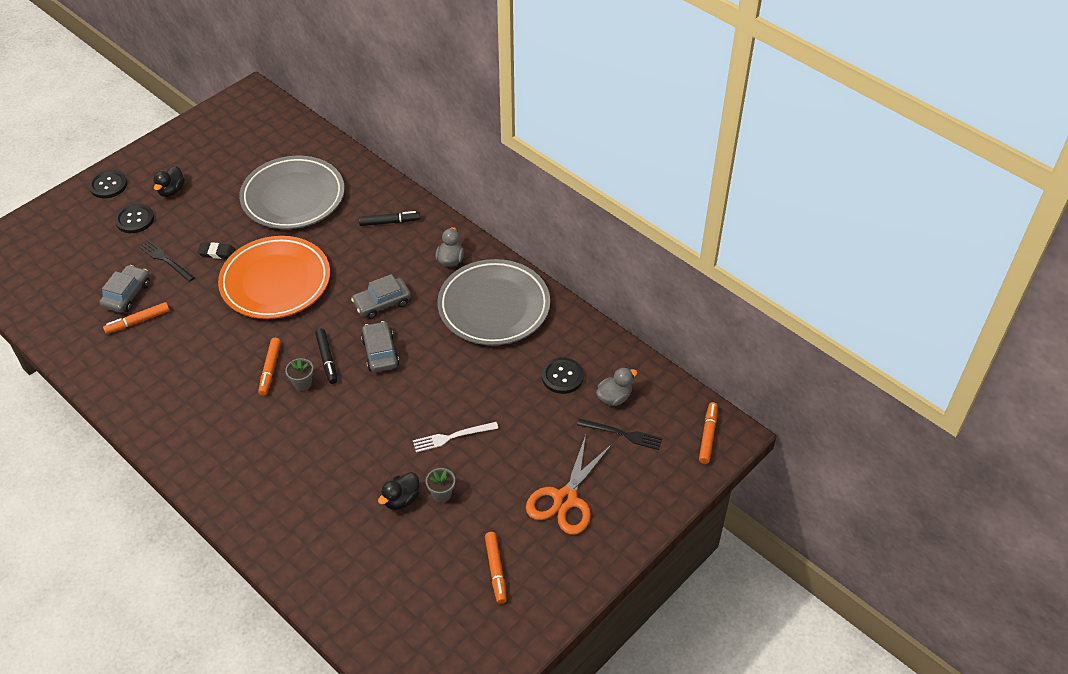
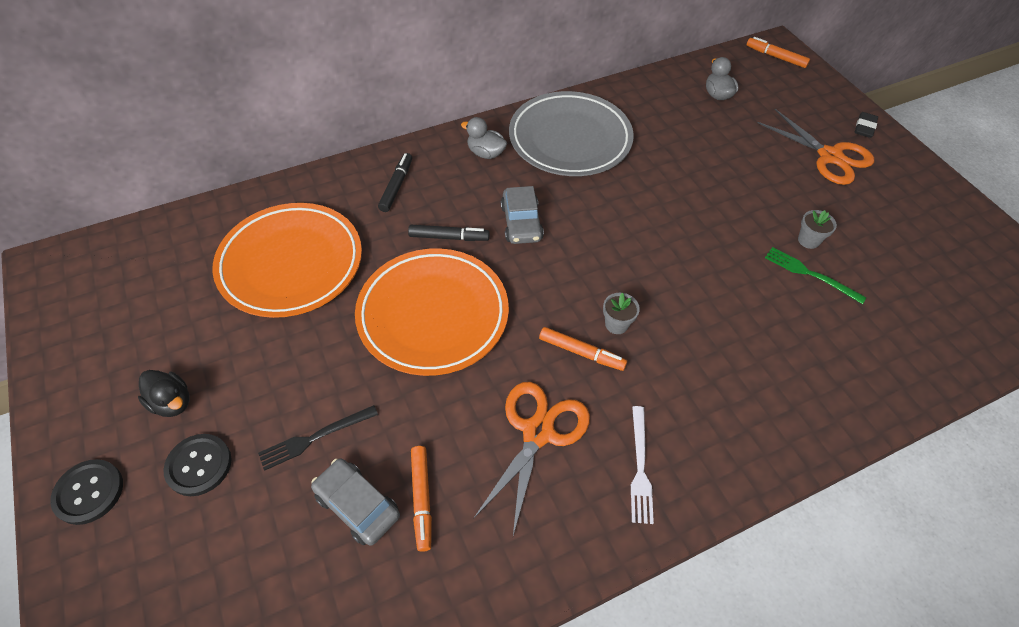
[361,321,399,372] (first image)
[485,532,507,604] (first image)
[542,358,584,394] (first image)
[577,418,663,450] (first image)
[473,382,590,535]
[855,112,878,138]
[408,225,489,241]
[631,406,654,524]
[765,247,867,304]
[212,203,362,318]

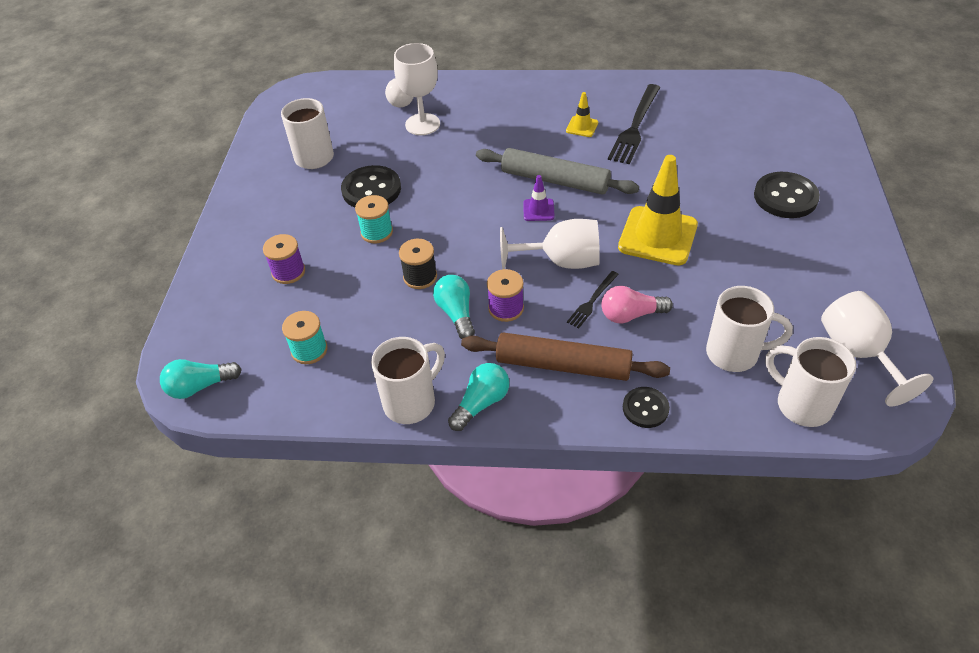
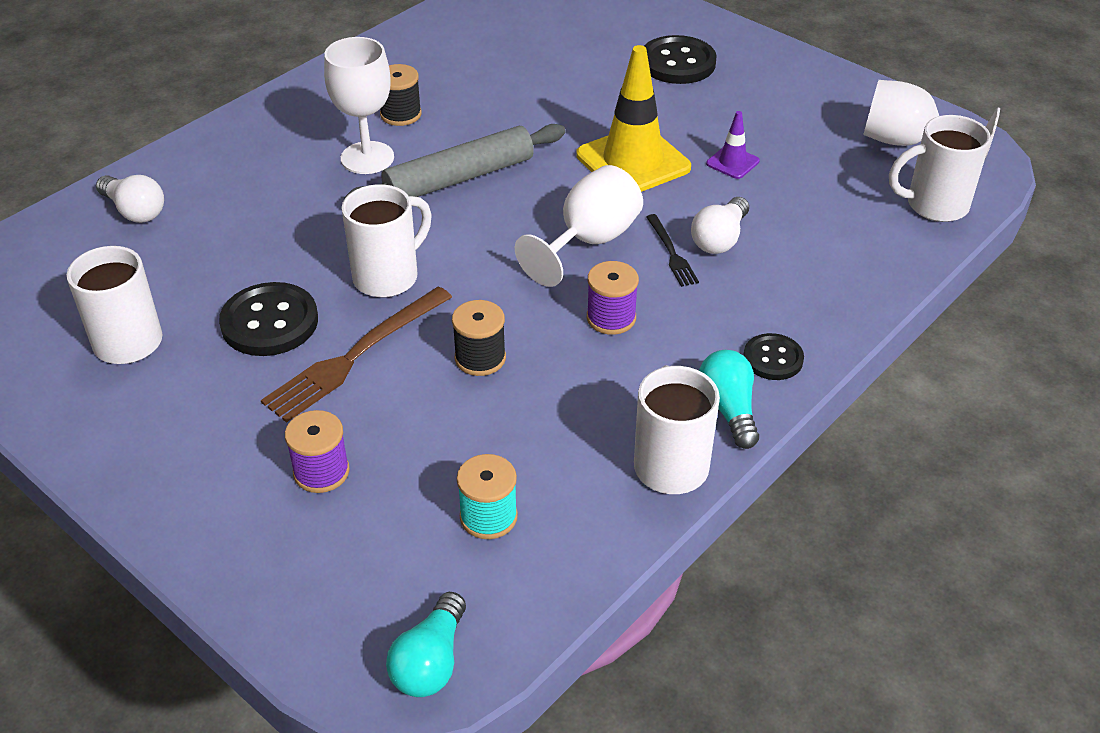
[433,275,475,339] (first image)
[461,332,670,381] (first image)
[608,84,660,164] (first image)
[324,37,394,174]
[706,111,760,179]
[743,333,804,380]
[342,184,432,297]
[261,287,452,423]
[380,64,422,126]
[691,197,749,254]

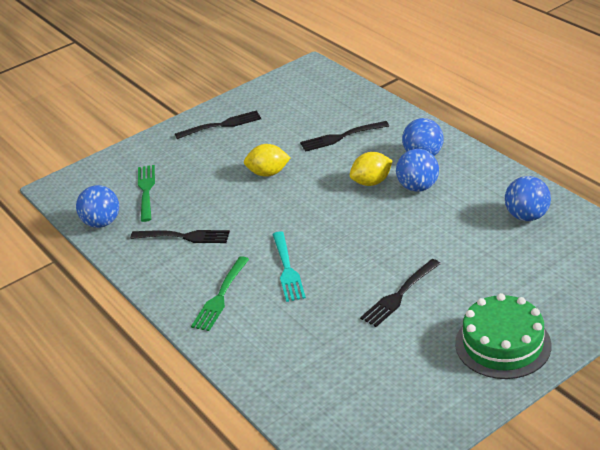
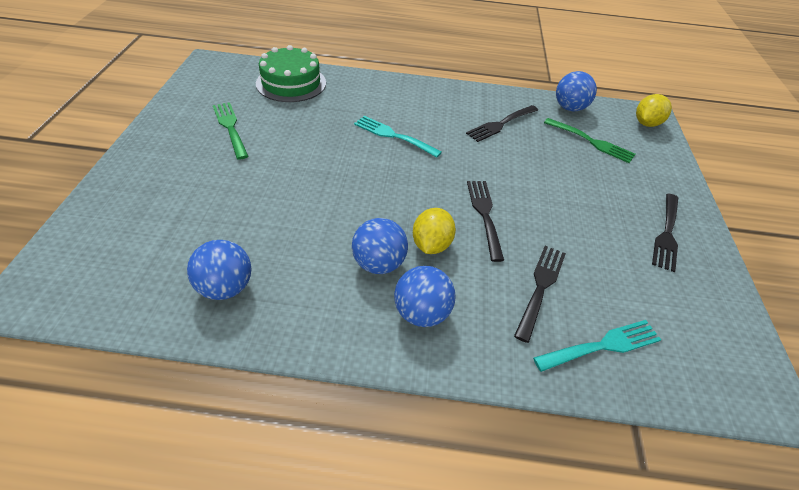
[533,320,661,372]
[213,102,248,160]
[636,94,672,127]
[467,181,504,262]
[256,45,326,102]

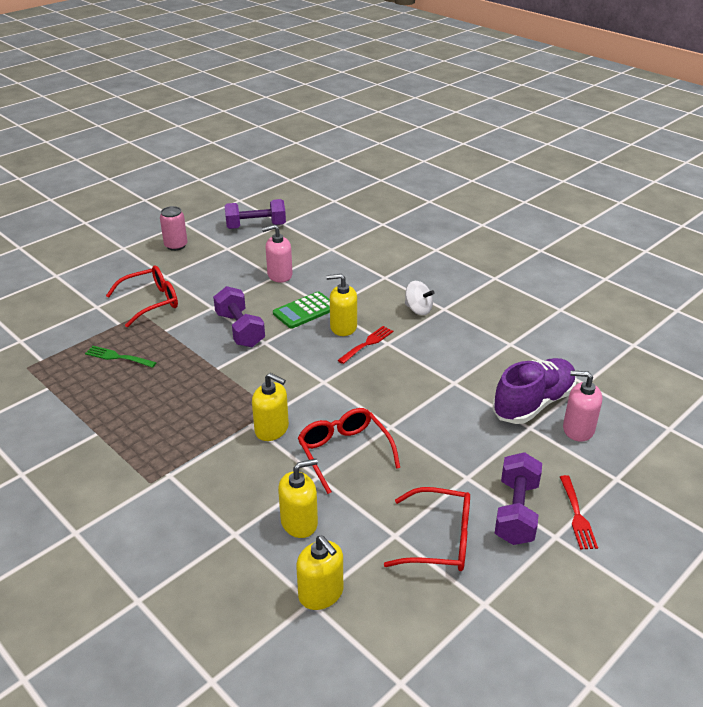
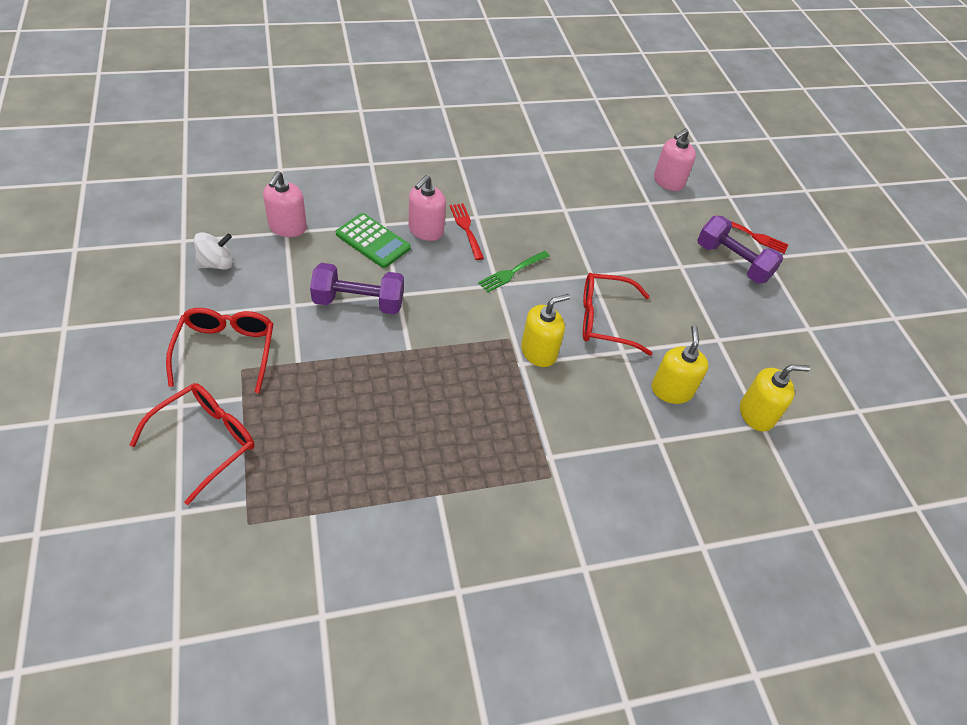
[160,206,188,251] (first image)
[225,199,286,229] (first image)
[492,358,577,424] (first image)
[478,251,550,293]
[130,383,255,505]
[194,232,233,270]
[409,175,446,241]
[336,213,411,268]

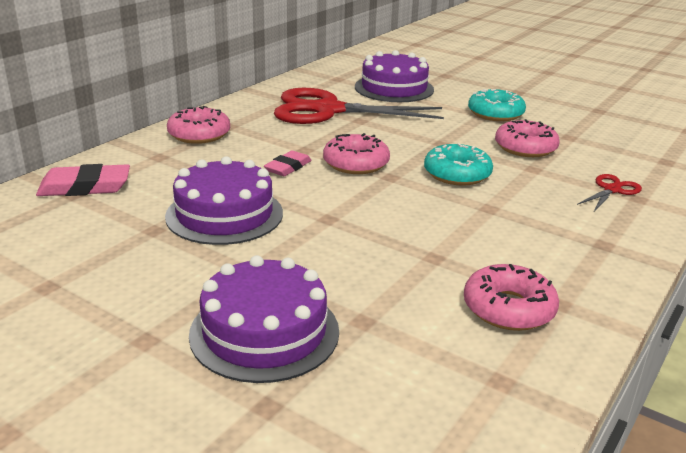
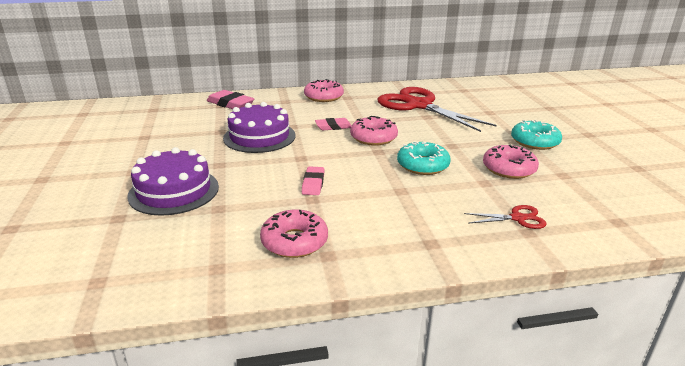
[355,50,434,102] (first image)
[302,166,325,195]

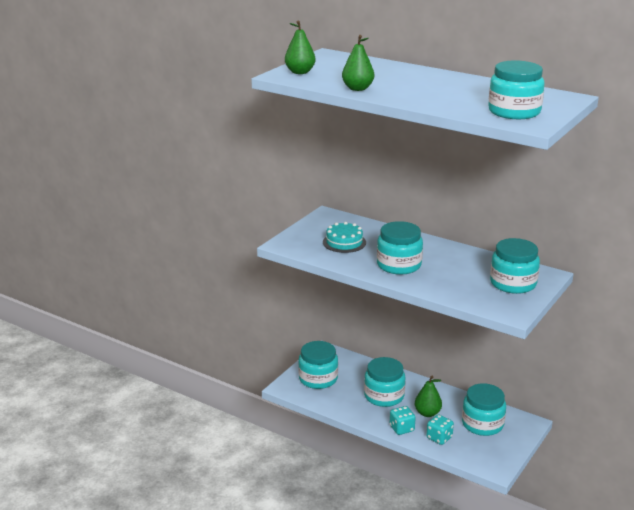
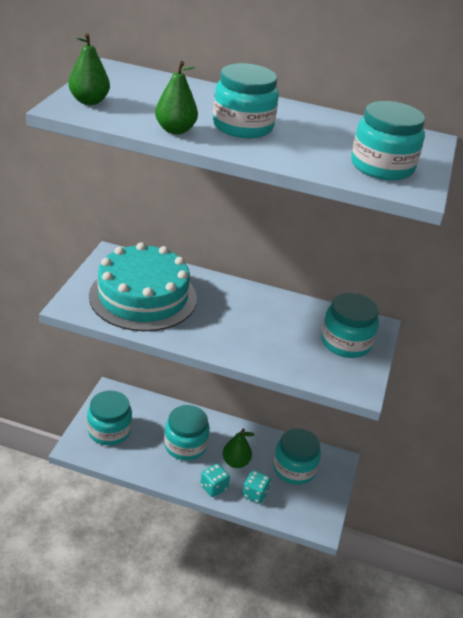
[213,63,279,138]
[89,242,197,331]

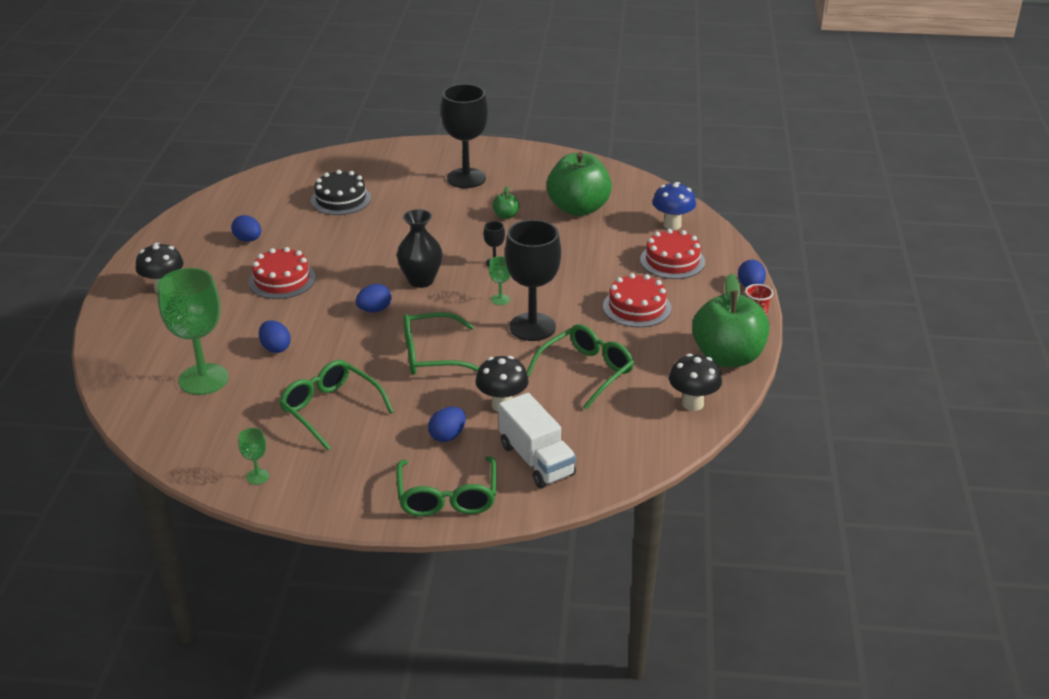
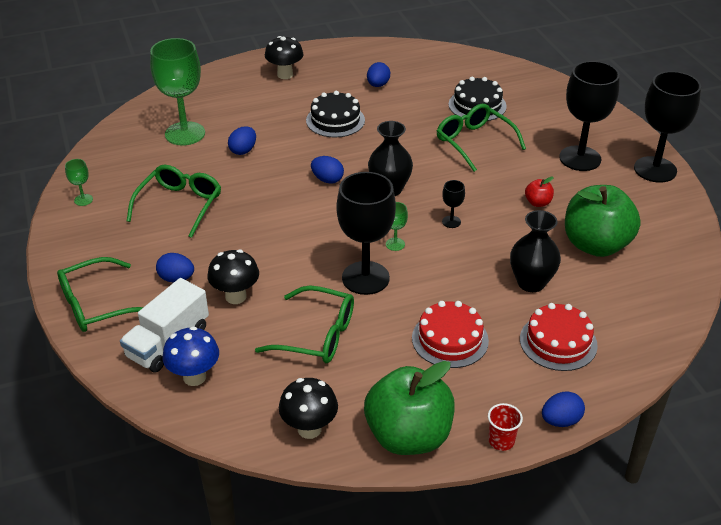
[510,210,561,292]
[634,71,701,183]
[437,104,526,172]
[162,326,219,386]
[306,91,365,137]
[525,176,554,207]

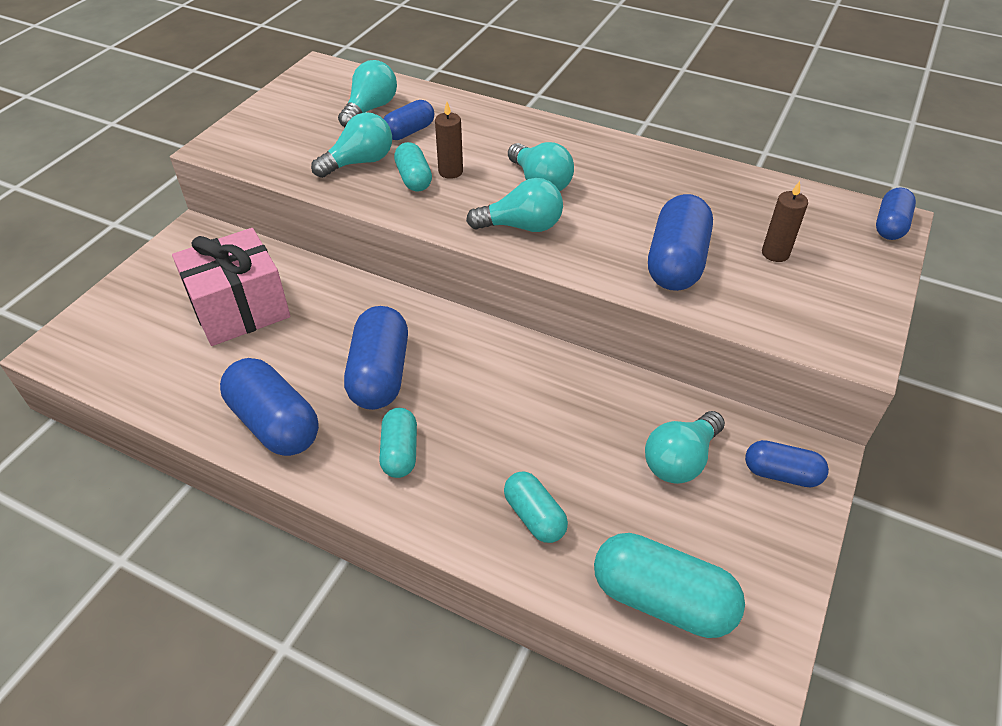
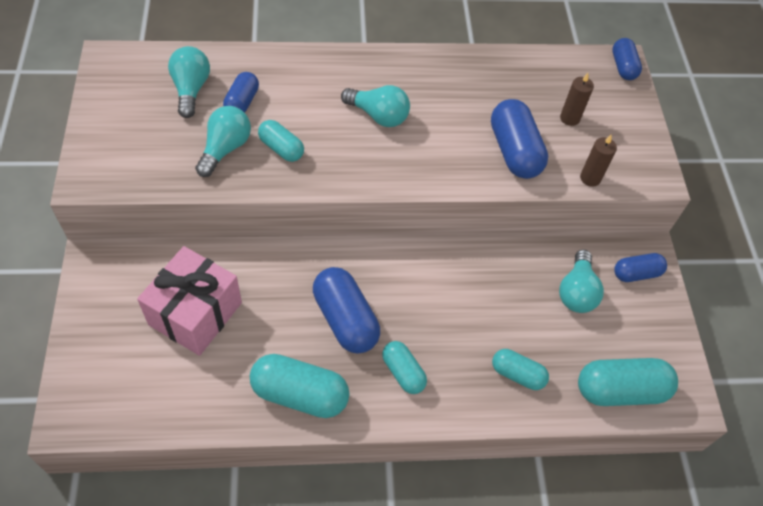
[466,178,563,232] (first image)
[580,135,617,187]
[250,354,350,418]

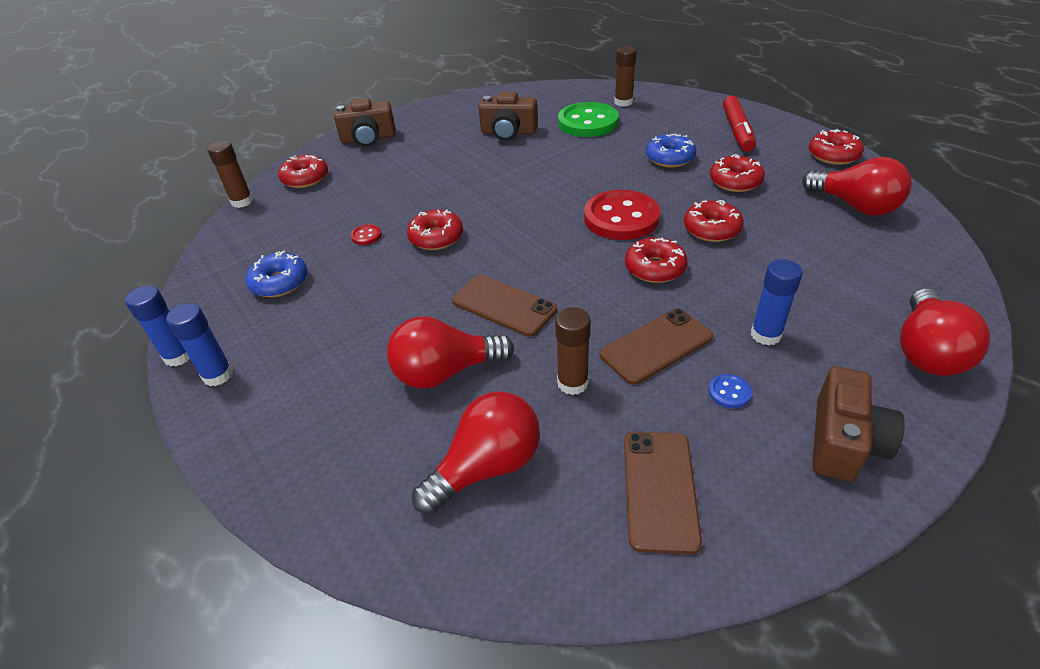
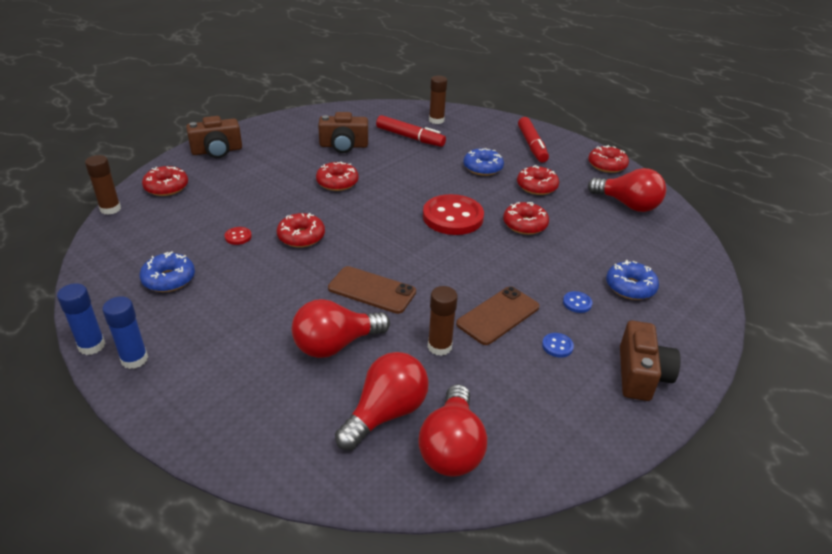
[624,432,702,554] (first image)
[606,260,659,300]
[316,162,359,191]
[418,384,487,477]
[376,115,446,147]
[563,291,592,313]

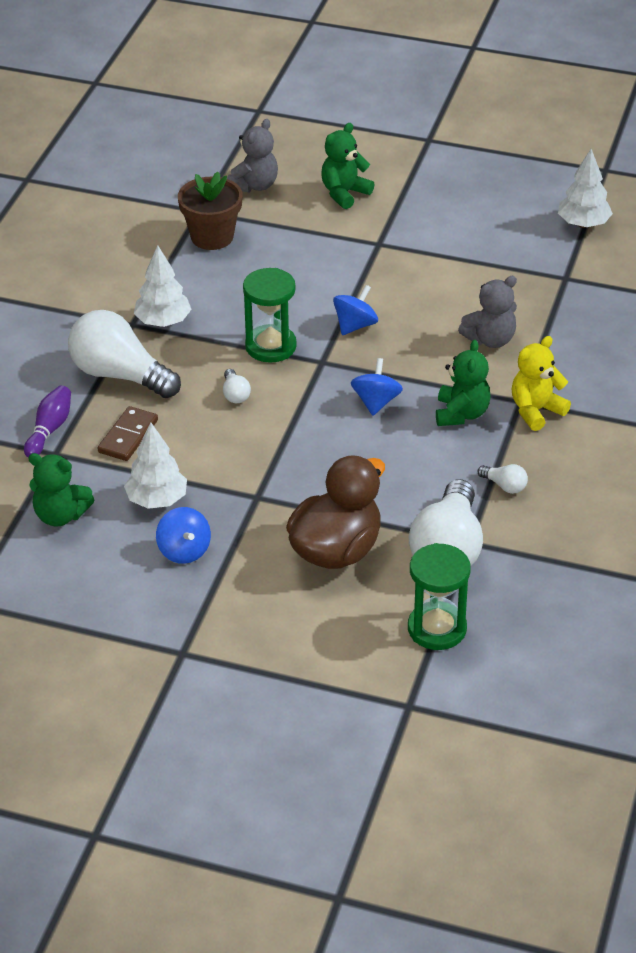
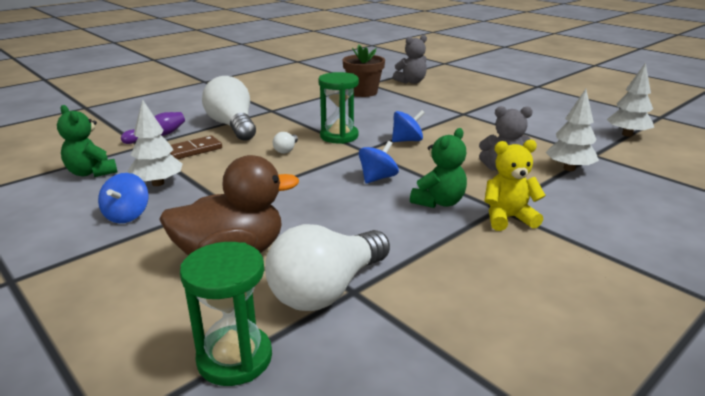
[321,123,375,209] (first image)
[477,464,528,494] (first image)
[546,89,599,171]

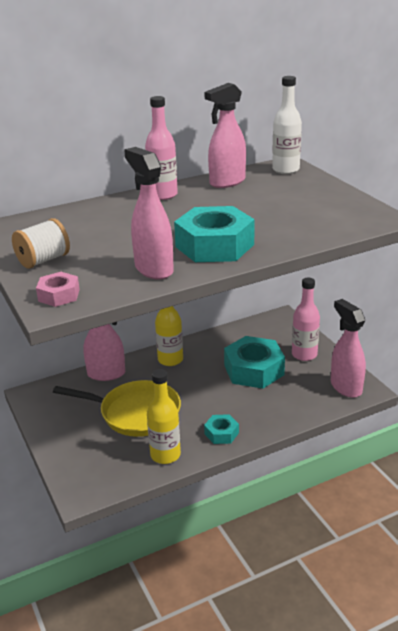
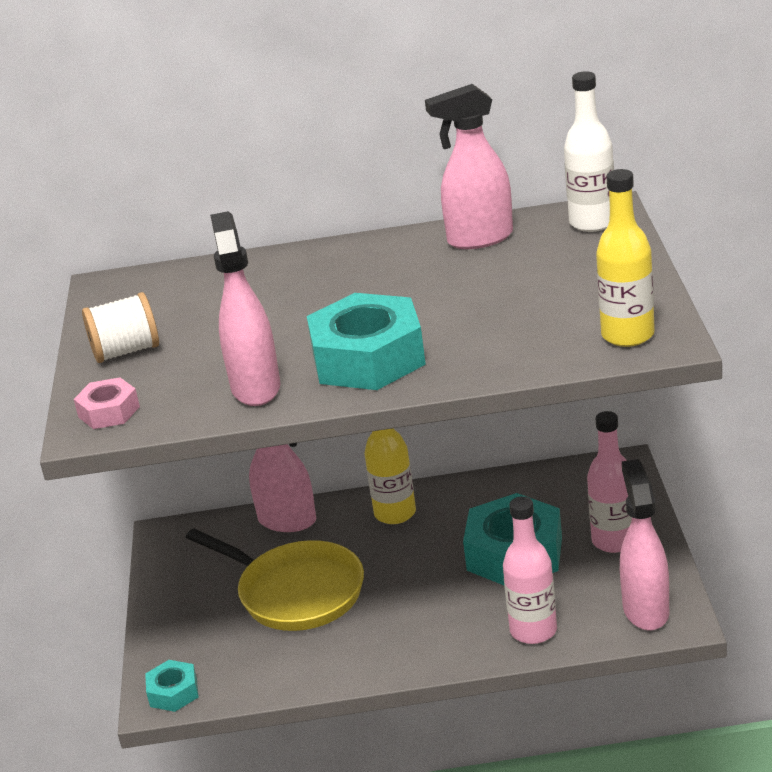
[503,496,557,644]
[596,169,655,347]
[145,660,198,712]

